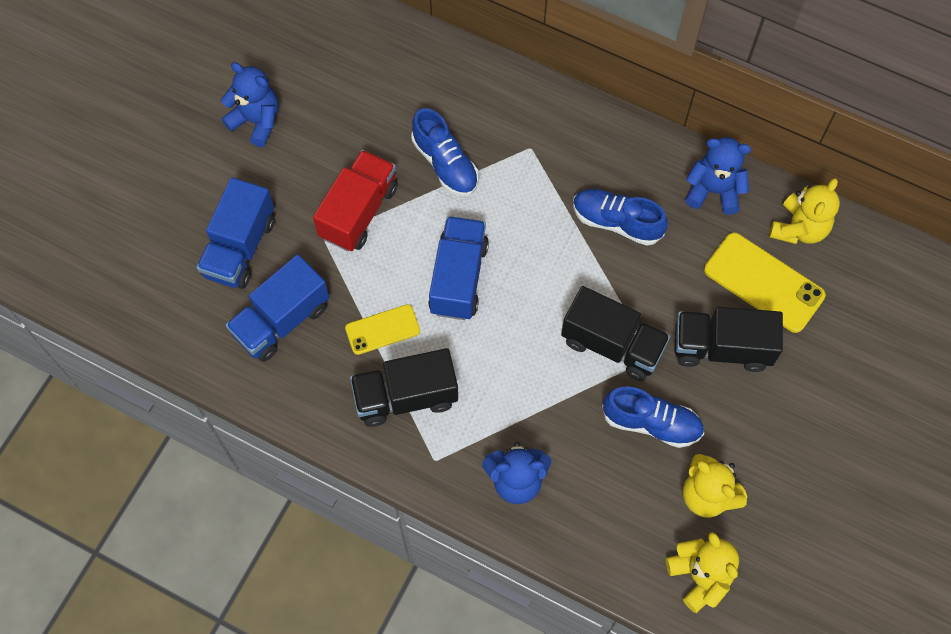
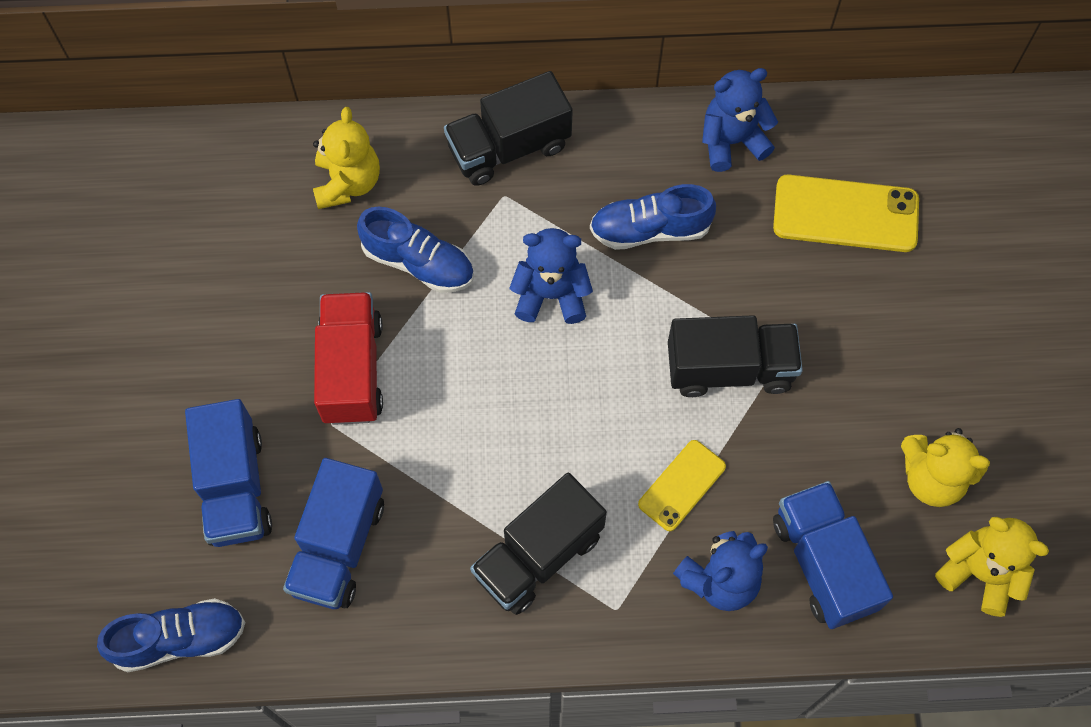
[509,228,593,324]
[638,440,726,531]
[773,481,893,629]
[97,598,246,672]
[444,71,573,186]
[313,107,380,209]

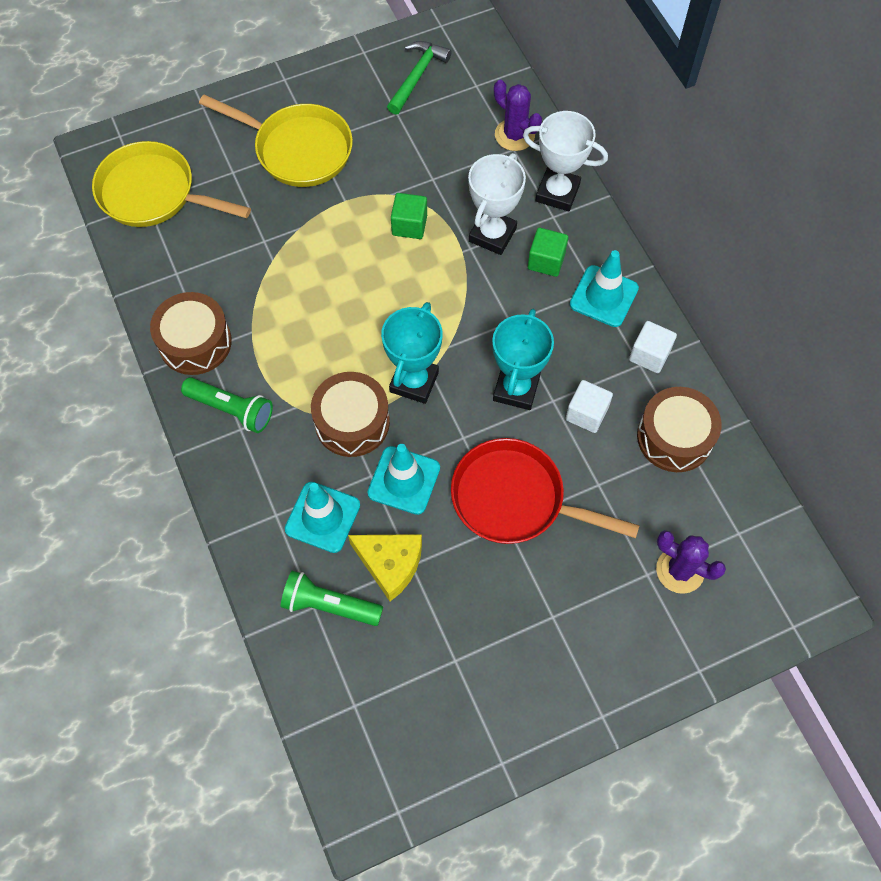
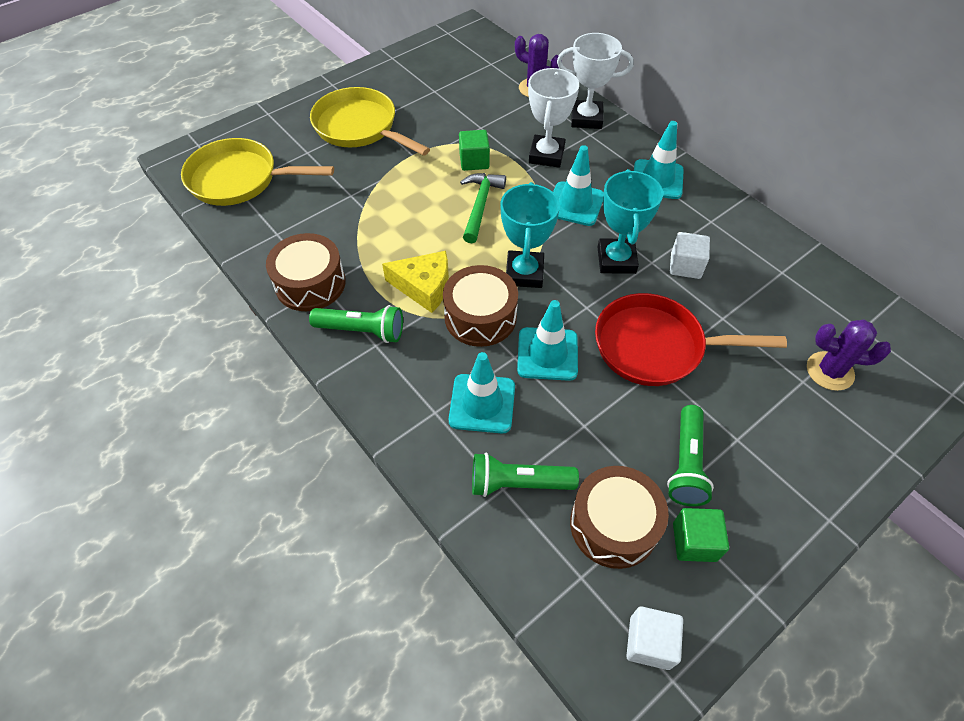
[553,145,604,226]
[667,405,714,506]
[382,251,449,313]
[460,173,506,243]
[673,508,729,562]
[626,606,683,670]
[570,466,669,569]
[310,87,430,156]

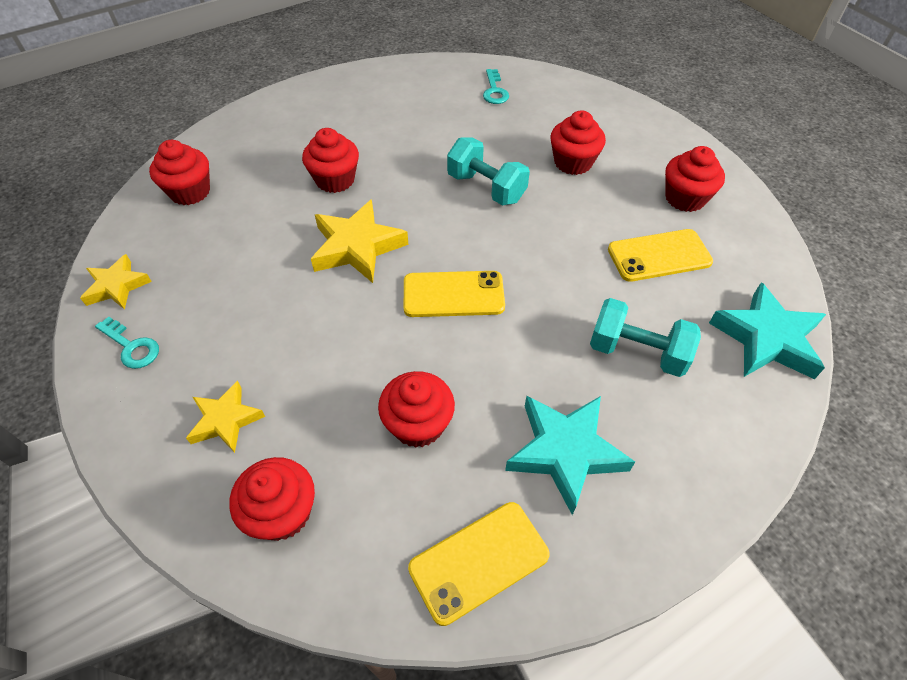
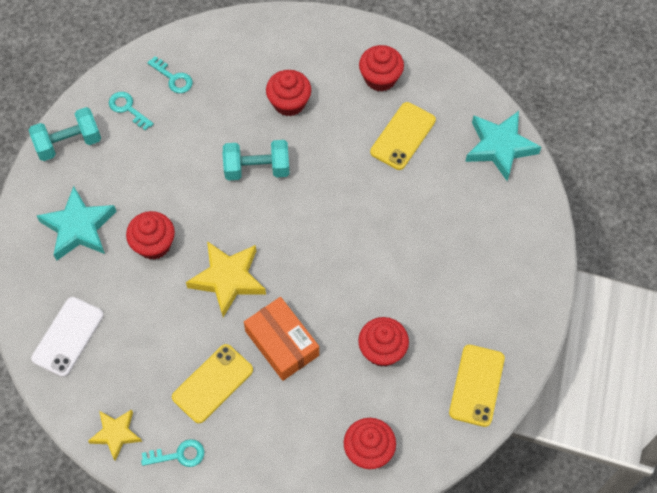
[186,381,265,453] (first image)
[109,92,154,131]
[244,297,319,381]
[172,344,253,423]
[37,186,117,261]
[29,107,101,161]
[31,297,104,377]

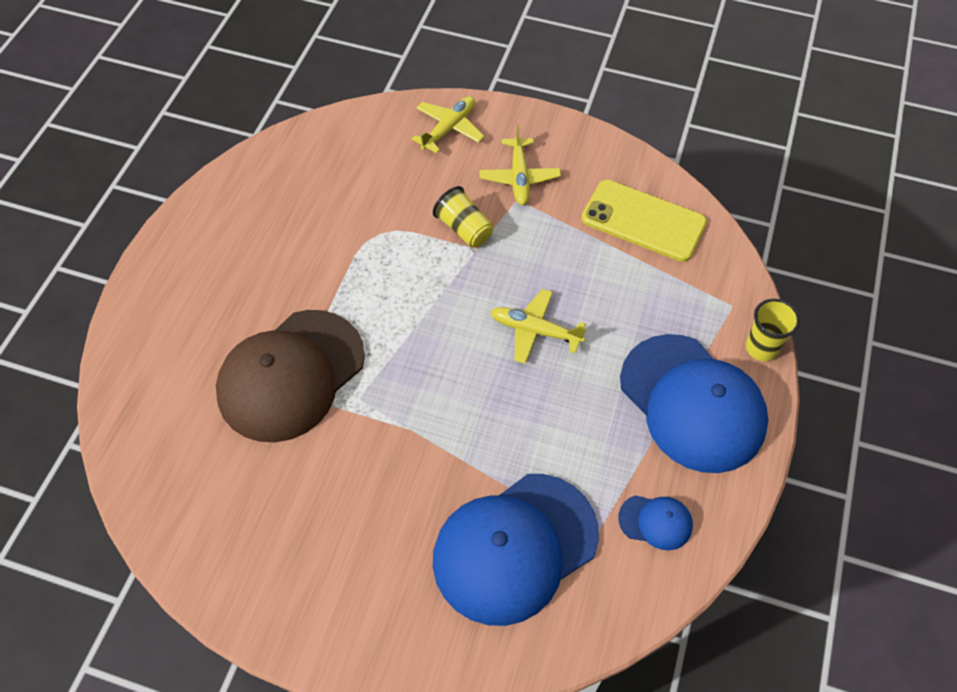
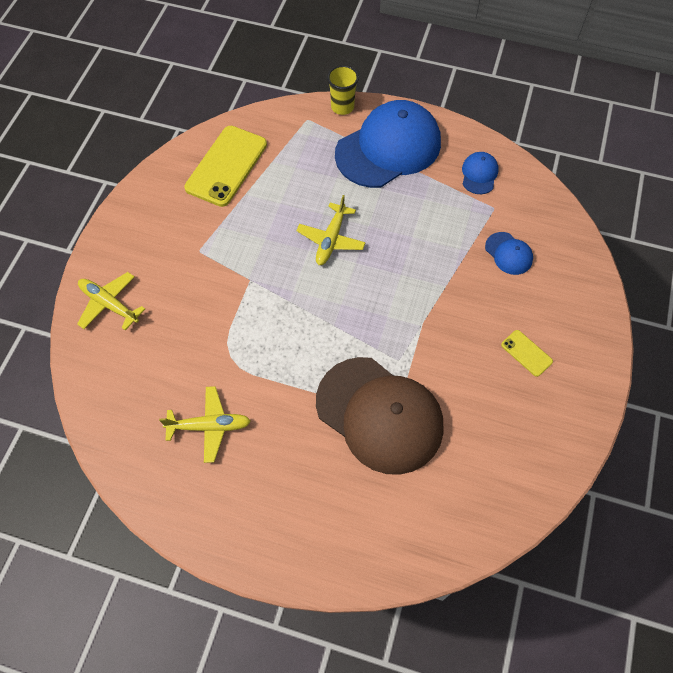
[433,186,493,247] (first image)
[501,330,553,377]
[159,386,251,463]
[485,232,533,275]

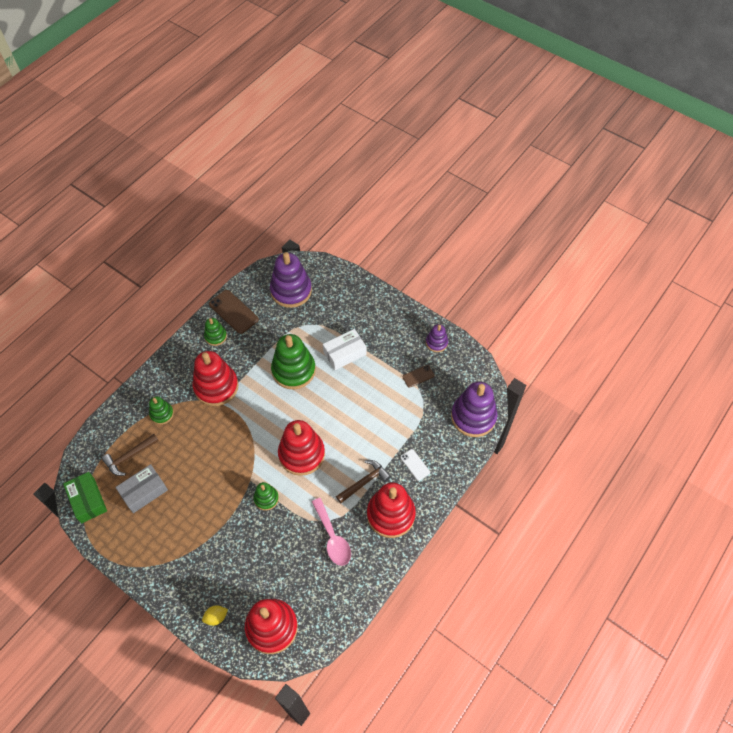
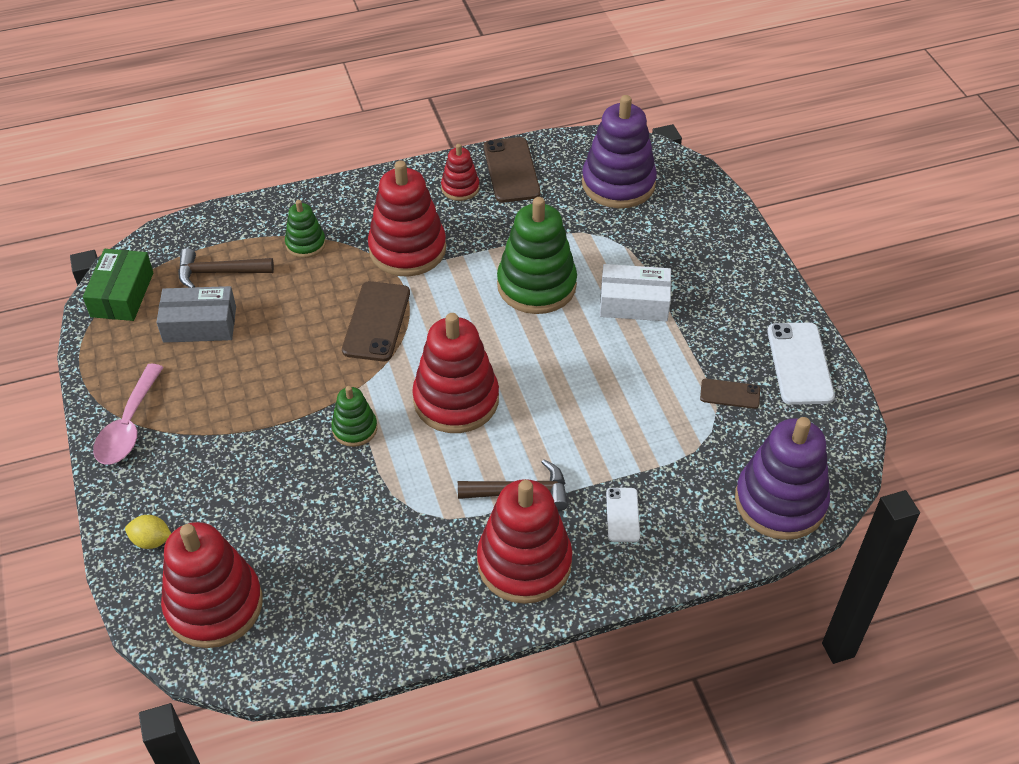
[342,281,410,361]
[93,364,164,465]
[767,323,835,405]
[441,144,479,201]

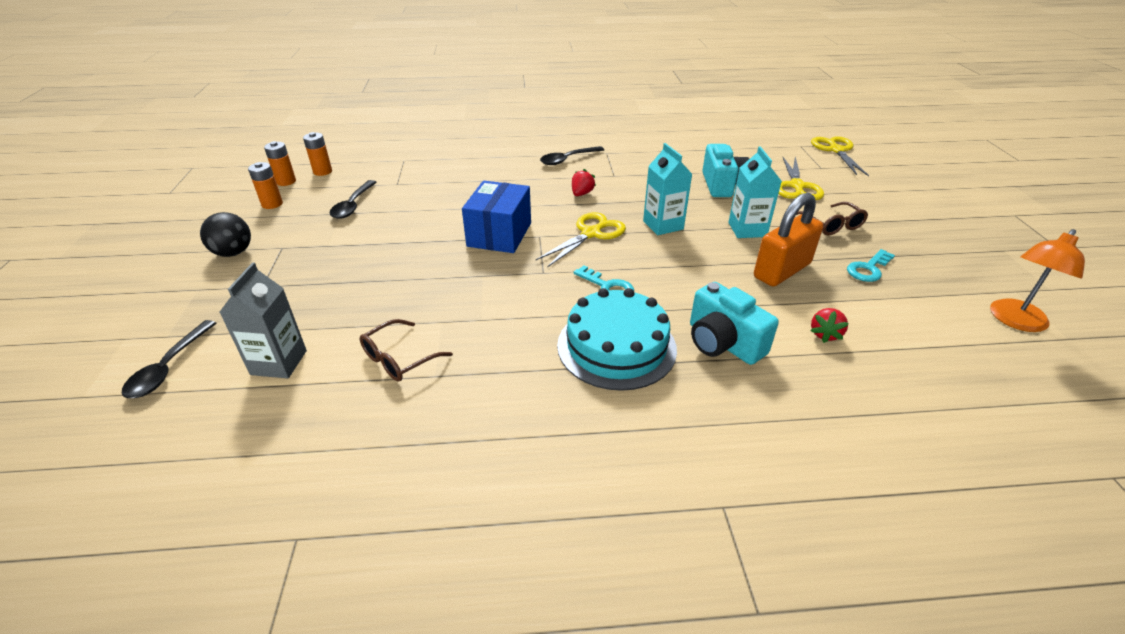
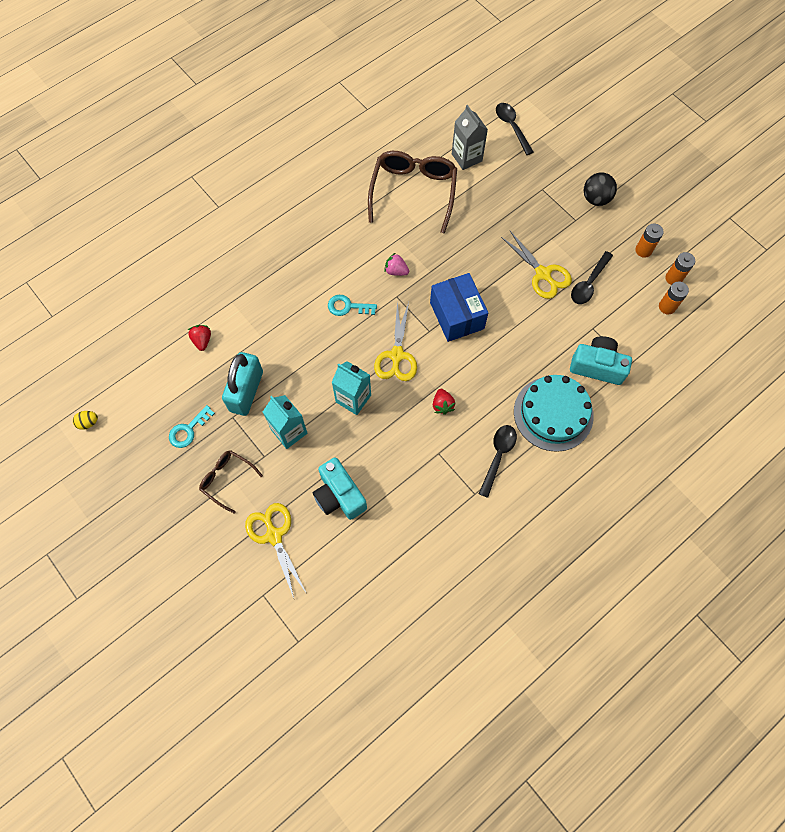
[384,253,409,276]
[514,375,594,452]
[570,336,632,385]
[501,231,572,299]
[73,411,98,430]
[222,352,263,416]
[571,251,613,304]
[169,405,215,448]
[368,151,457,234]

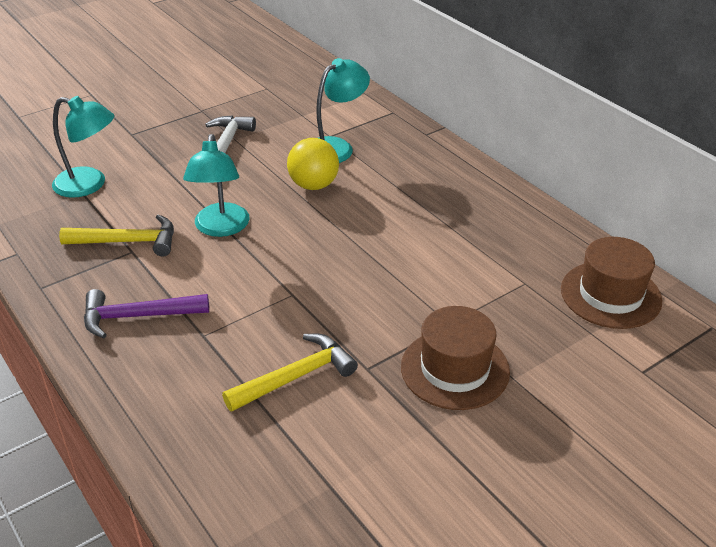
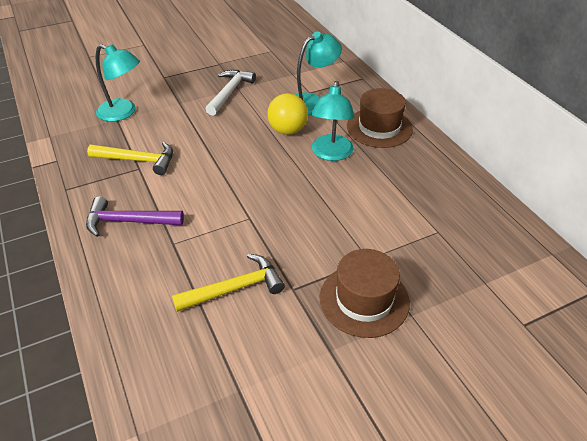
[311,81,355,161]
[347,88,413,148]

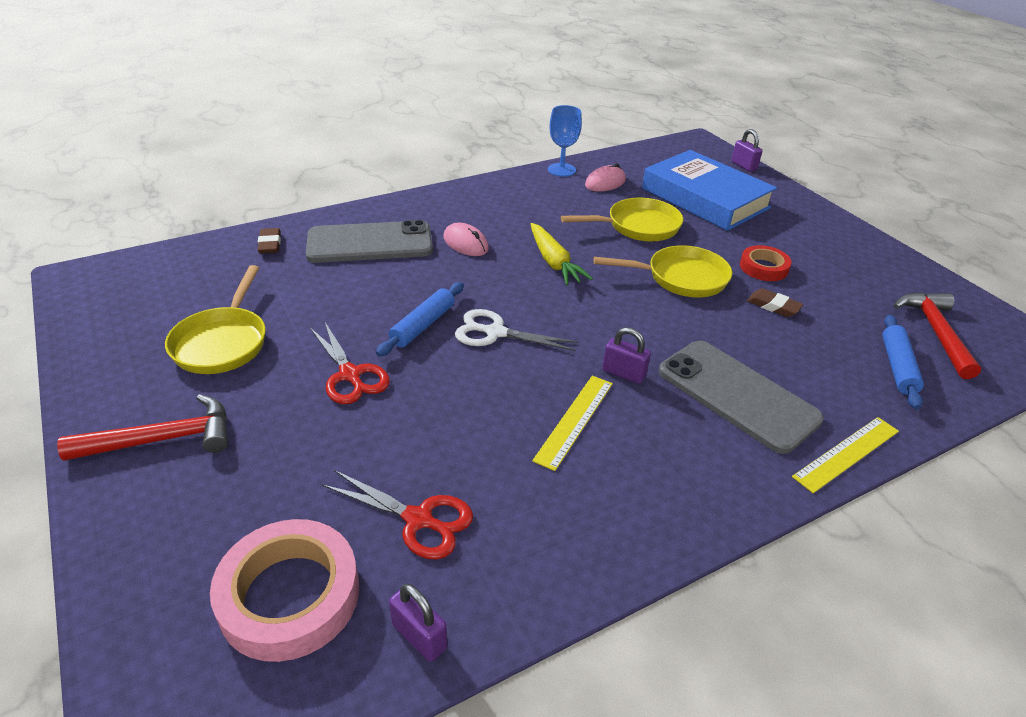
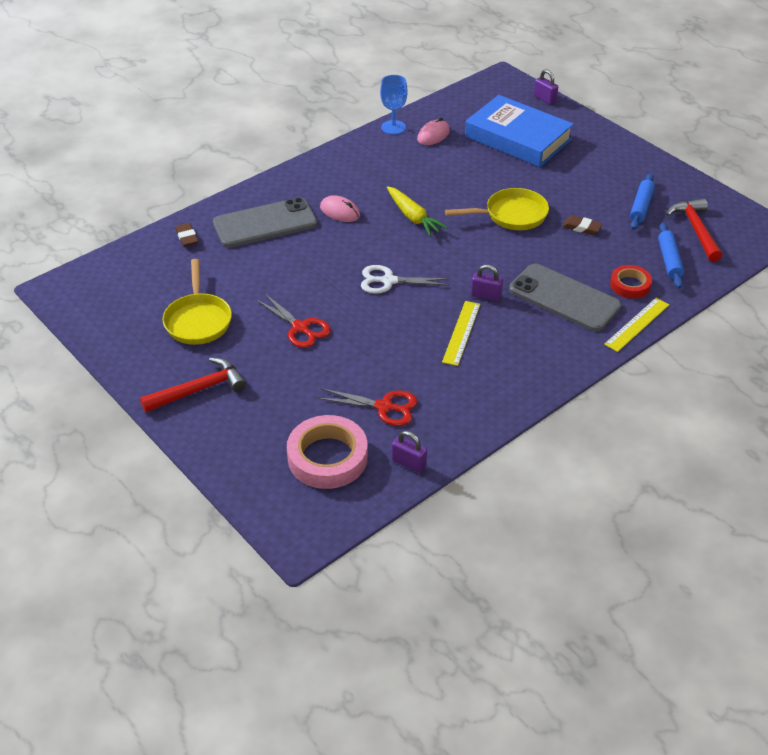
[561,198,683,242] (first image)
[630,174,655,230]
[610,265,652,299]

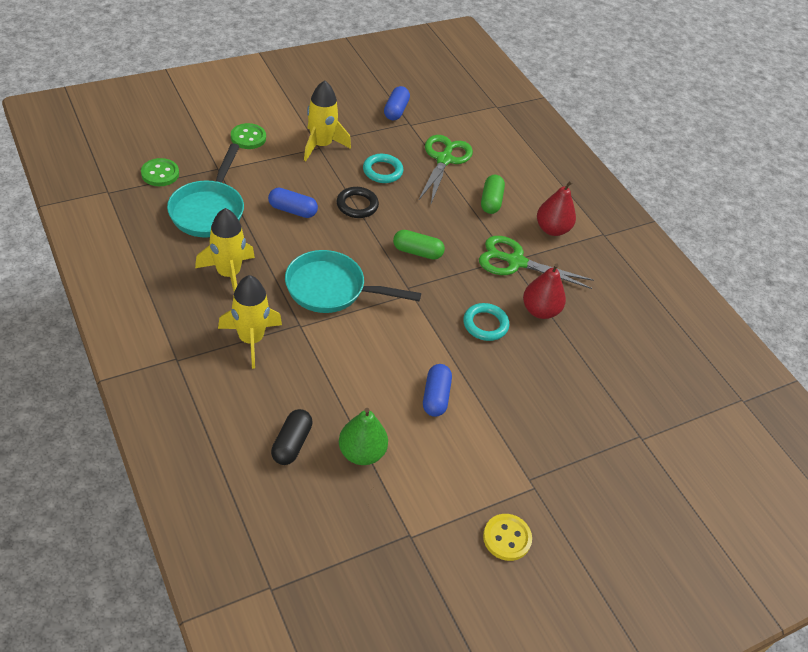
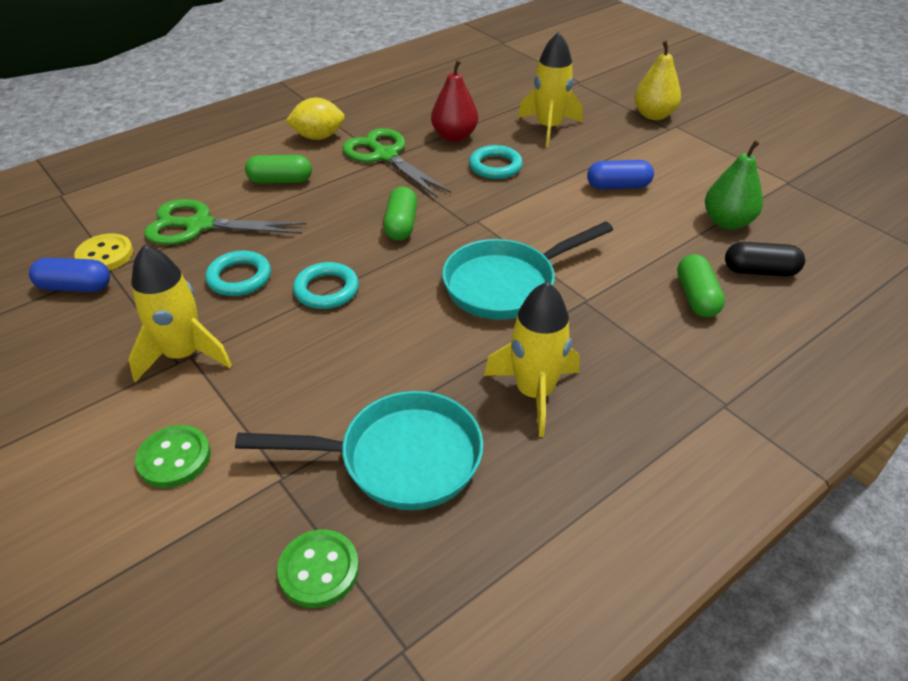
[268,188,318,218] (first image)
[634,41,681,120]
[677,254,725,317]
[518,32,582,147]
[74,233,133,271]
[286,98,345,140]
[293,262,359,309]
[442,221,613,320]
[342,128,451,197]

